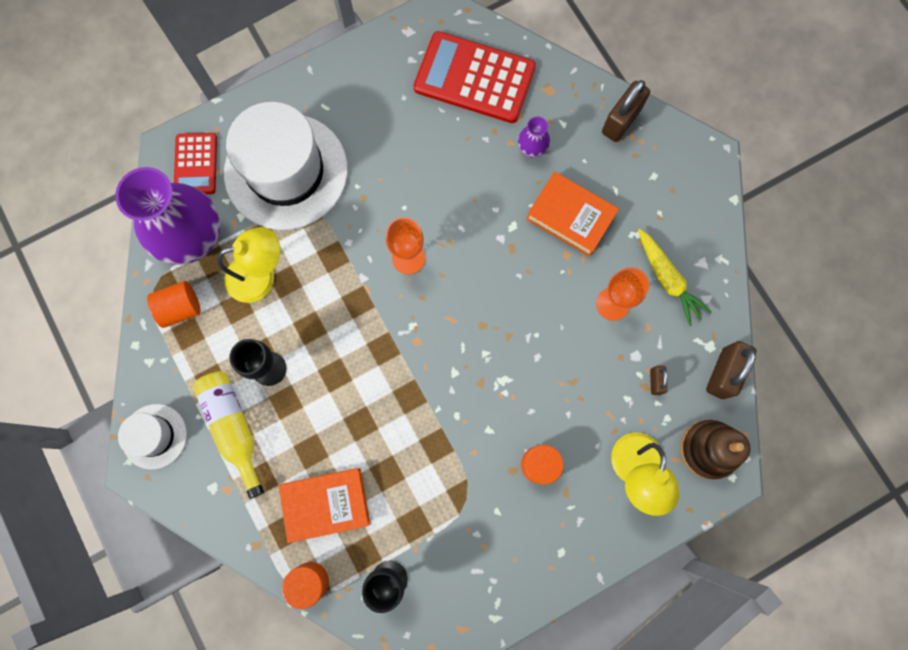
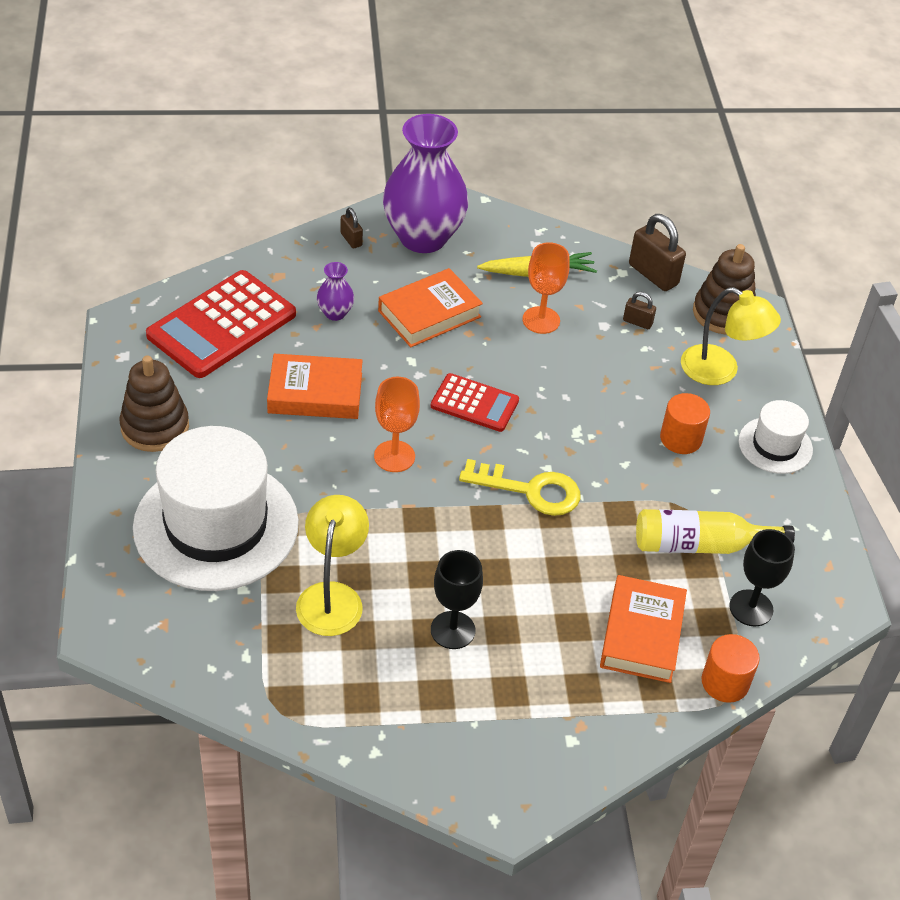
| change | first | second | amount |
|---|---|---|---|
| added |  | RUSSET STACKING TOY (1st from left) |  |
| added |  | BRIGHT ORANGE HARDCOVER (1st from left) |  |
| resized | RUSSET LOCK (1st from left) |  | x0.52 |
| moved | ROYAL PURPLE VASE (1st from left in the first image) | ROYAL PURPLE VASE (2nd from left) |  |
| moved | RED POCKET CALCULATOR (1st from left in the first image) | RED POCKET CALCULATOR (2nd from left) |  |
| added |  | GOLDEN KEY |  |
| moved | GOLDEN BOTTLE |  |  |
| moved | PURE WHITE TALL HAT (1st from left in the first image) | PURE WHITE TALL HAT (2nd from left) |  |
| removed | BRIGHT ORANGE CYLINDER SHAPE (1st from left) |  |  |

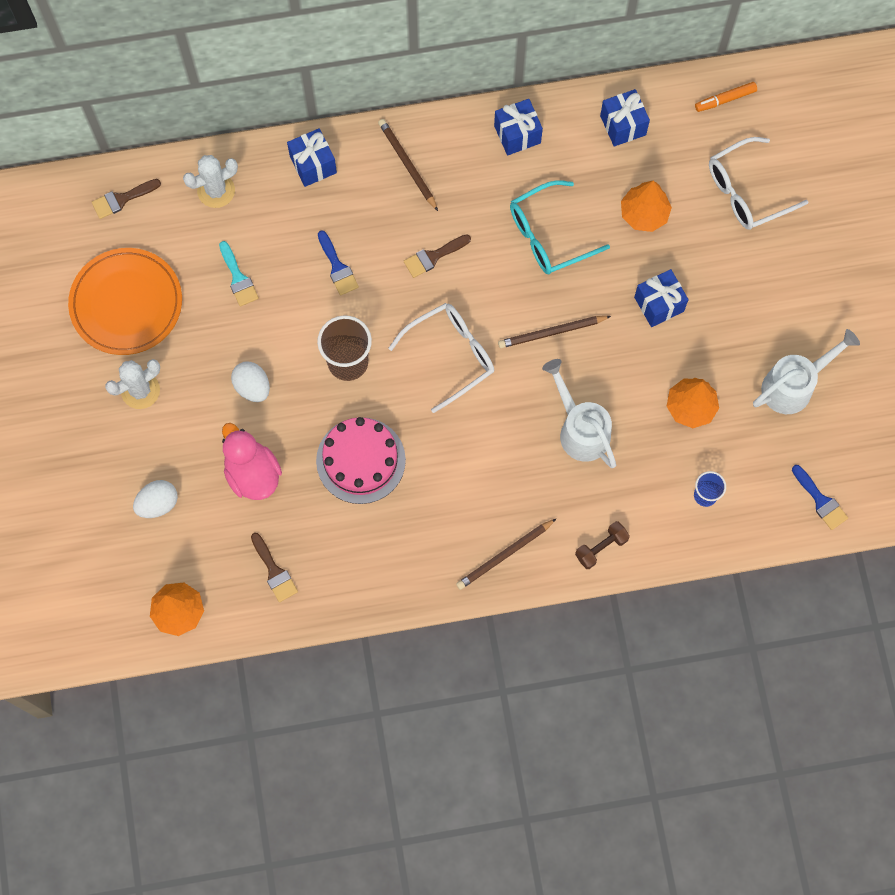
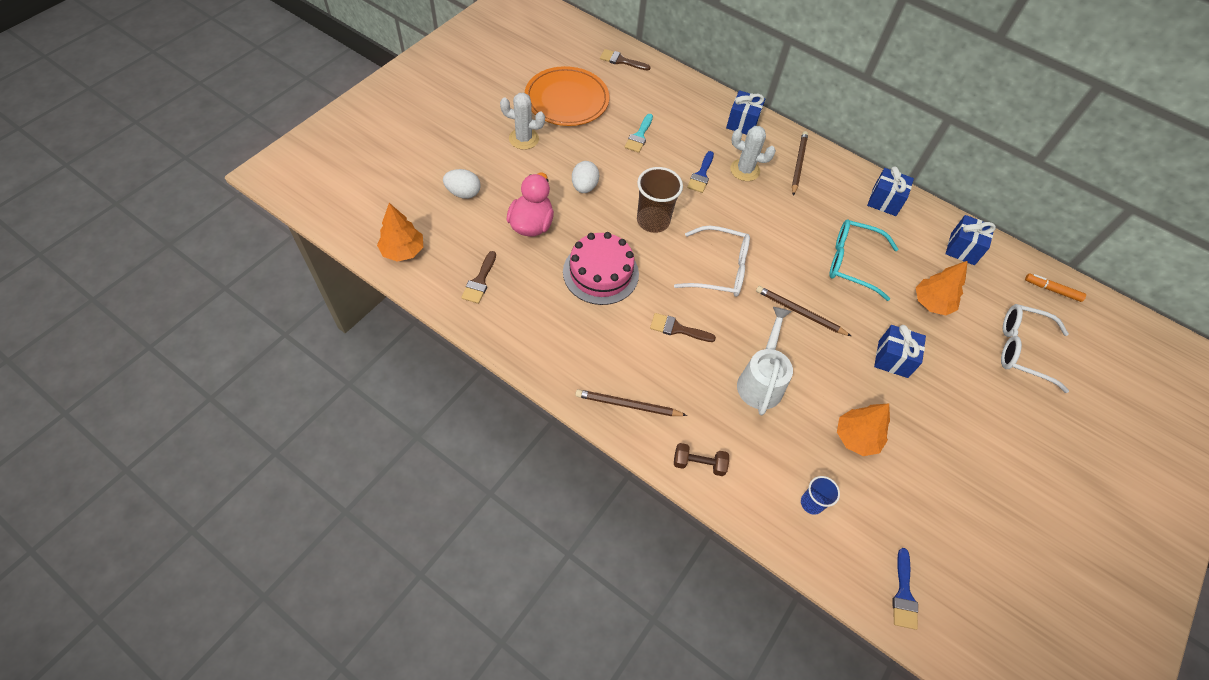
| change | first | second | amount |
|---|---|---|---|
| moved | RUSSET PAINTBRUSH (3rd from left) |  |  |
| moved | PURE WHITE PRICKLY PLANT (2nd from left) |  |  |
| removed | PURE WHITE WATERING POT (2nd from left) |  |  |

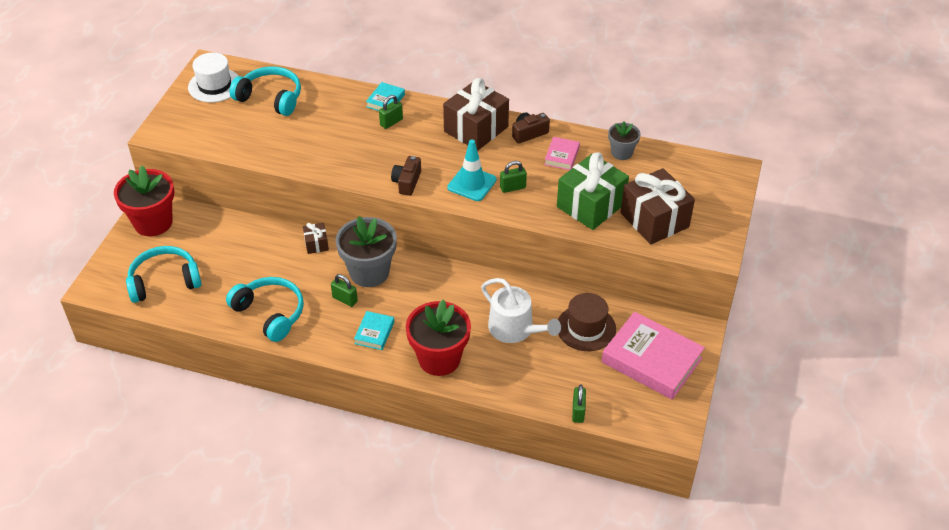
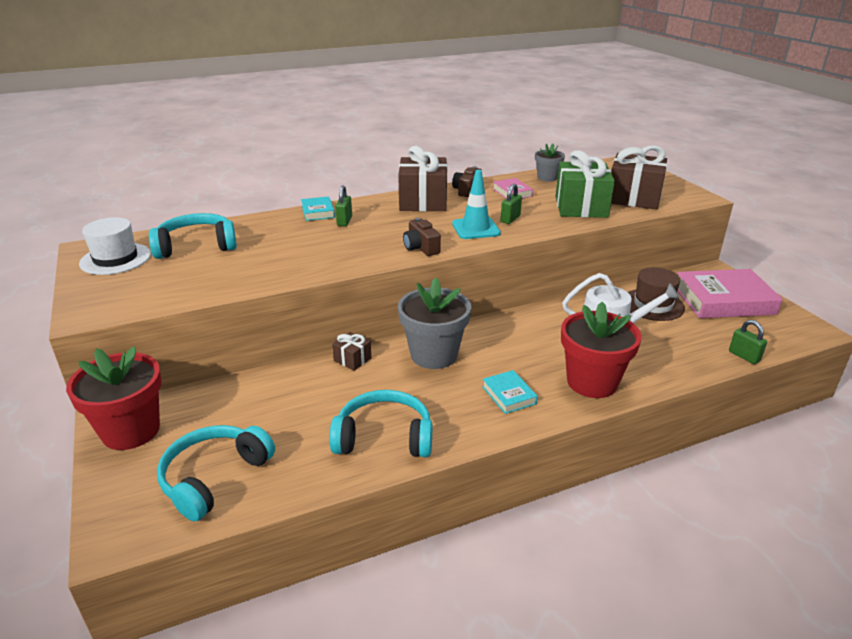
| change | first | second | amount |
|---|---|---|---|
| removed | LEAF-GREEN LOCK (1st from left) |  |  |

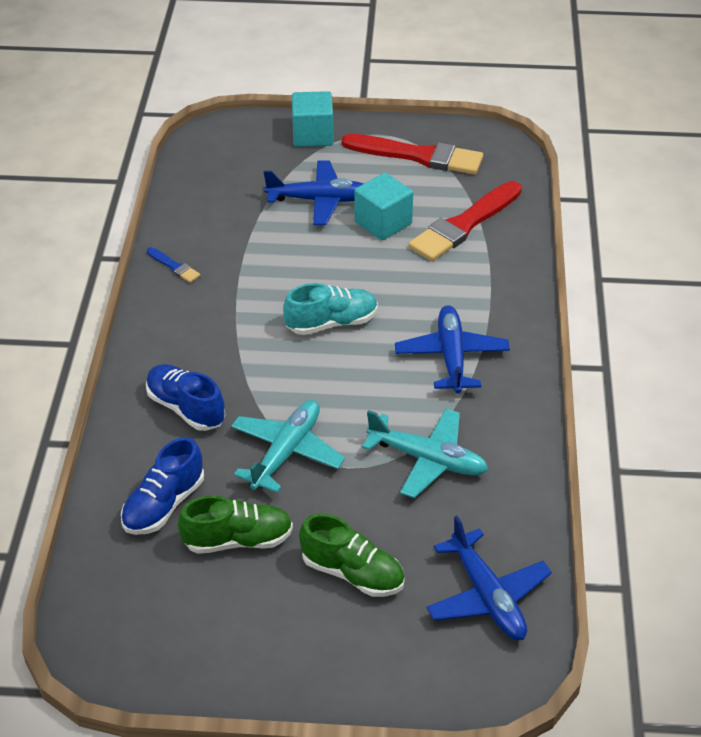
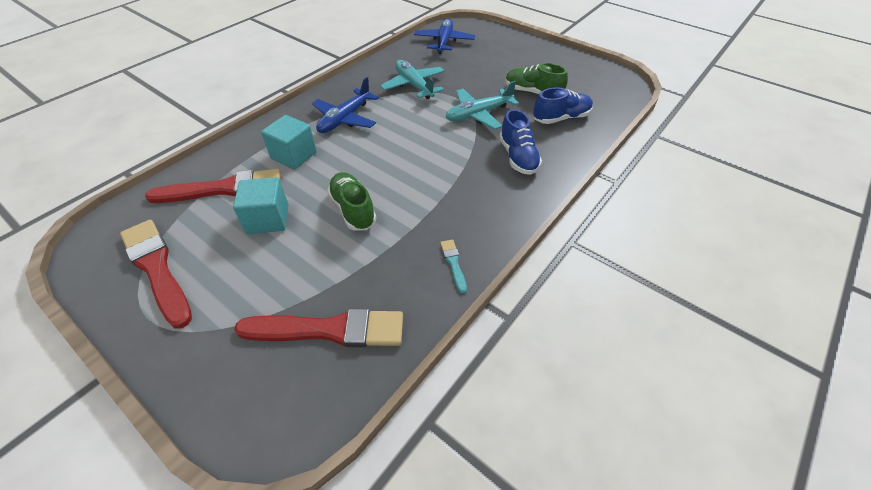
| change | first | second | amount |
|---|---|---|---|
| added |  | RED PAINTBRUSH (3rd from left) |  |
| moved | AQUA BLOCK (1st from left in the first image) | AQUA BLOCK (2nd from left) |  |
| moved | LEAF-GREEN SHOE (2nd from left in the first image) | LEAF-GREEN SHOE (1st from left) |  |
| recoloured | BLUE PAINTBRUSH | AQUA PAINTBRUSH |  |
| removed | BLUE PLANE (1st from left) |  |  |
| removed | AQUA SHOE |  |  |

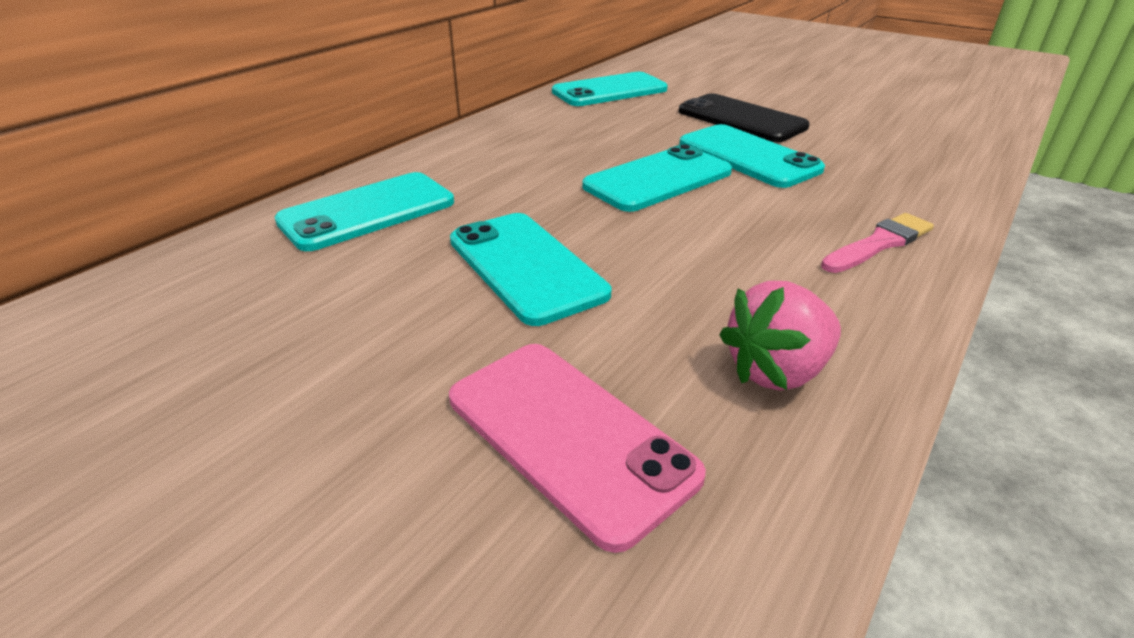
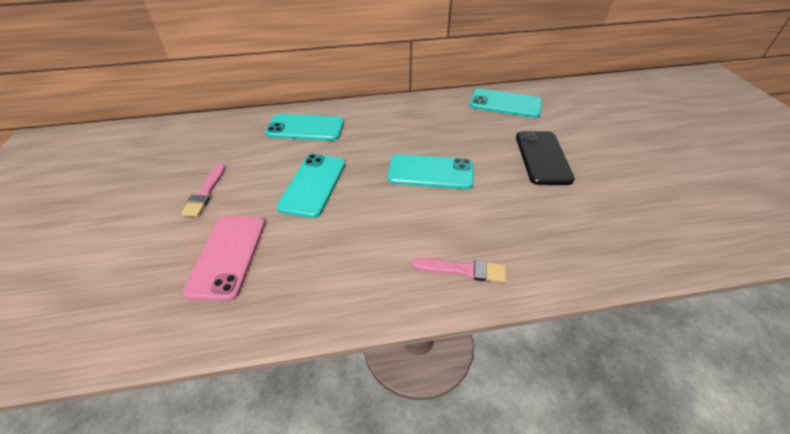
| change | first | second | amount |
|---|---|---|---|
| added |  | ROSY PAINTBRUSH (1st from left) |  |
| removed | AQUA MOBILE PHONE (5th from left) |  |  |
| removed | ROSY TOY STRAWBERRY |  |  |

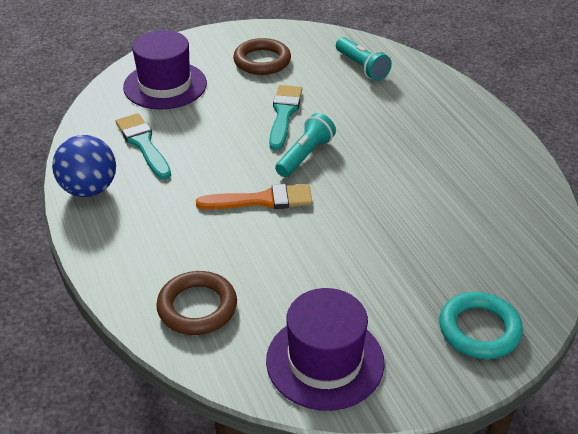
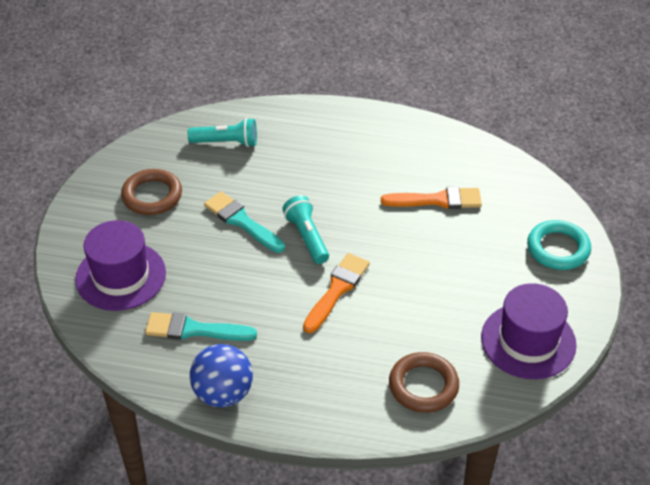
| change | first | second | amount |
|---|---|---|---|
| added |  | BRIGHT ORANGE PAINTBRUSH (2nd from left) |  |

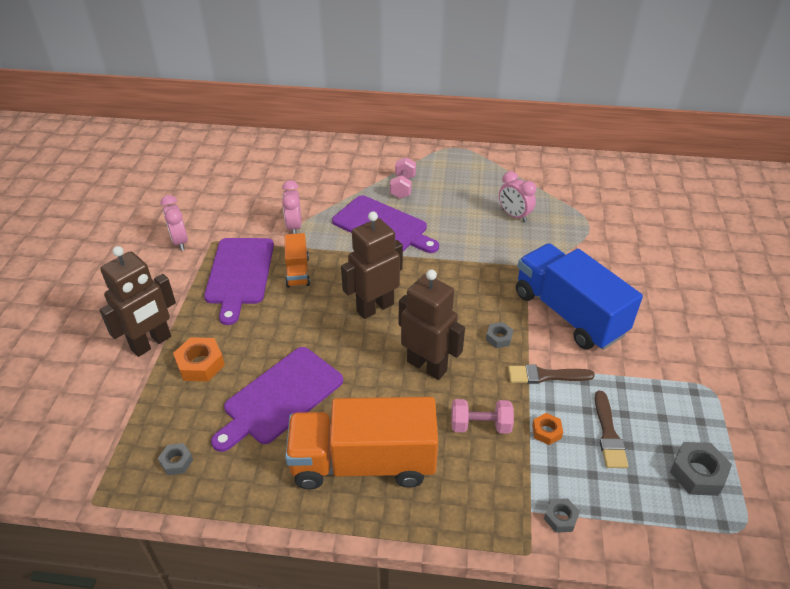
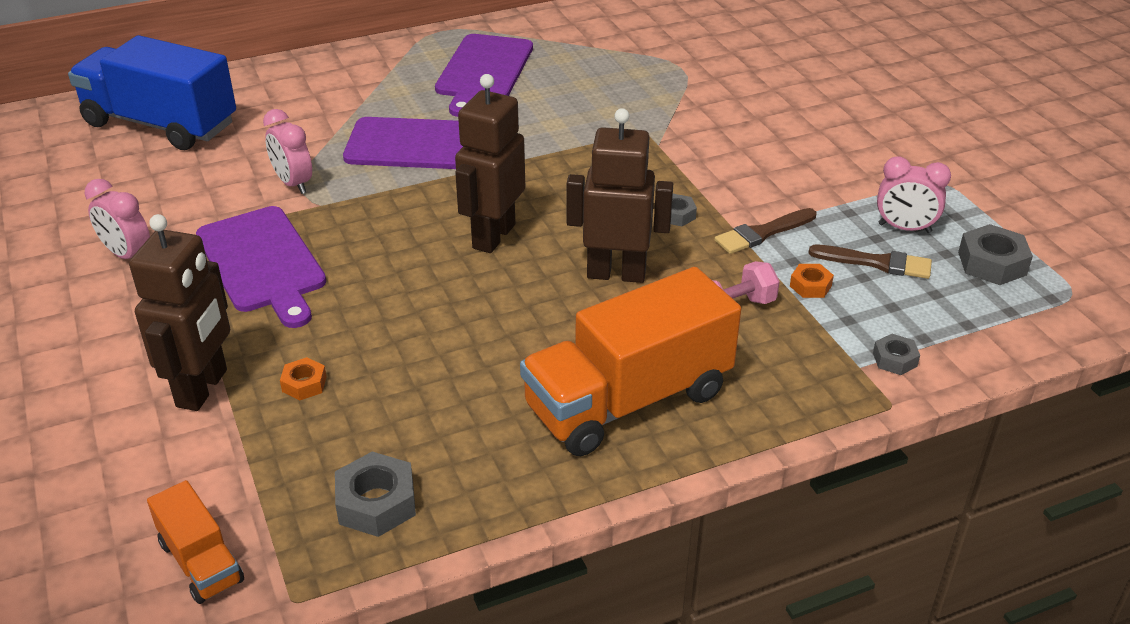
| change | first | second | amount |
|---|---|---|---|
| moved | BLUE LORRY |  |  |
| moved | BRIGHT ORANGE LORRY (1st from left) |  |  |
| resized | BRIGHT ORANGE HEXAGON NUT (1st from left) |  | x0.59 |
| resized | GRAY HEXAGON NUT (1st from left) |  | x1.69 |
| moved | ROYAL PURPLE BREAD BOARD (2nd from left in the first image) | ROYAL PURPLE BREAD BOARD (3rd from left) |  |
| turned | RUSSET PAINTBRUSH (2nd from left) |  | 45 degrees counterclockwise |
| moved | ROSY BEDSIDE CLOCK (3rd from left) |  |  |
| removed | ROSY FREE WEIGHT (1st from left) |  |  |

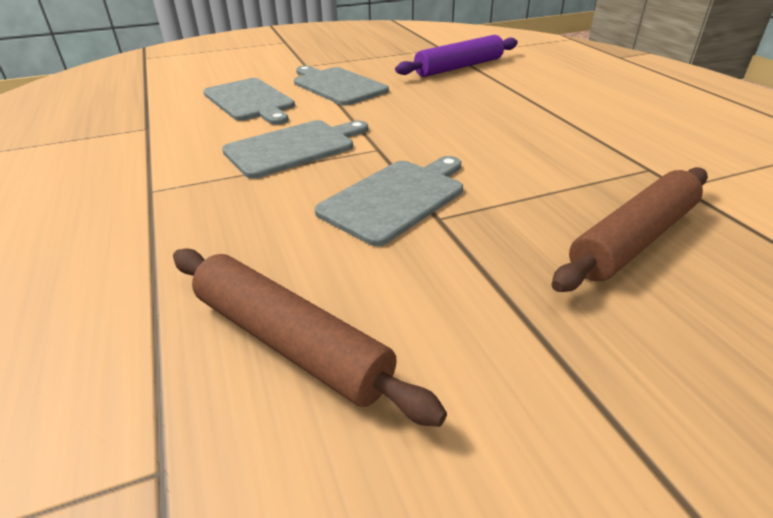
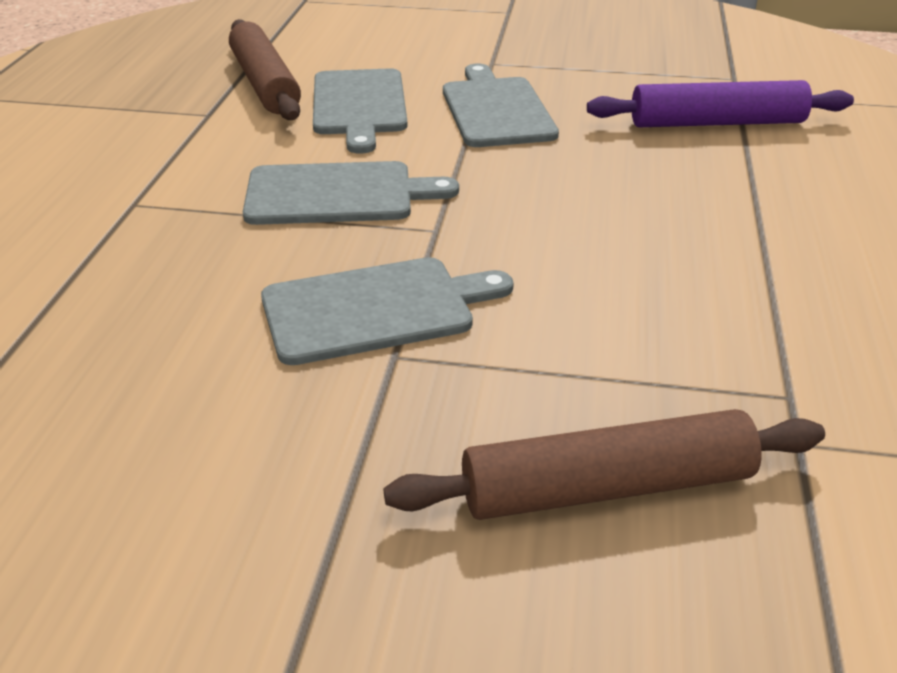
| change | first | second | amount |
|---|---|---|---|
| moved | RUSSET PASTRY ROLLER (1st from left) |  |  |

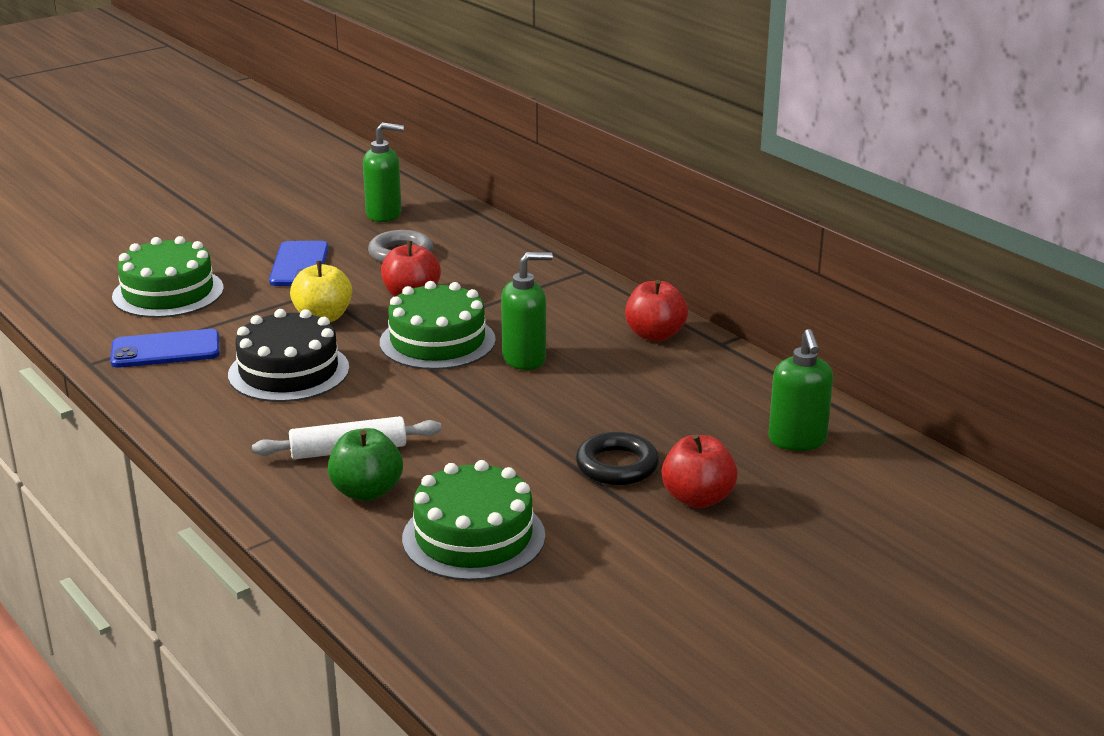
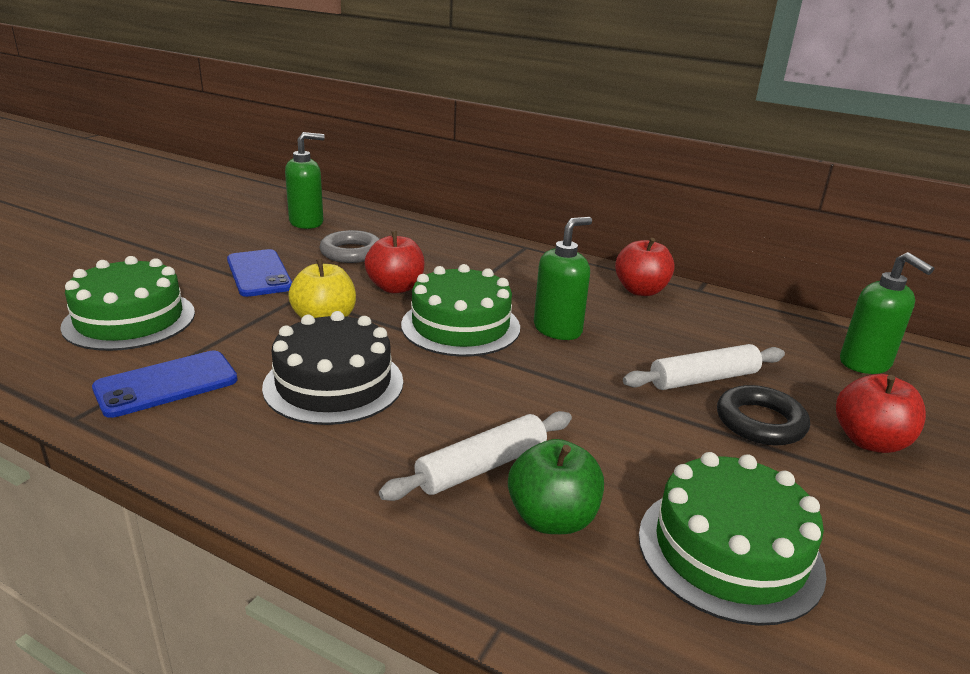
| change | first | second | amount |
|---|---|---|---|
| added |  | PURE WHITE PASTRY ROLLER (2nd from left) |  |

